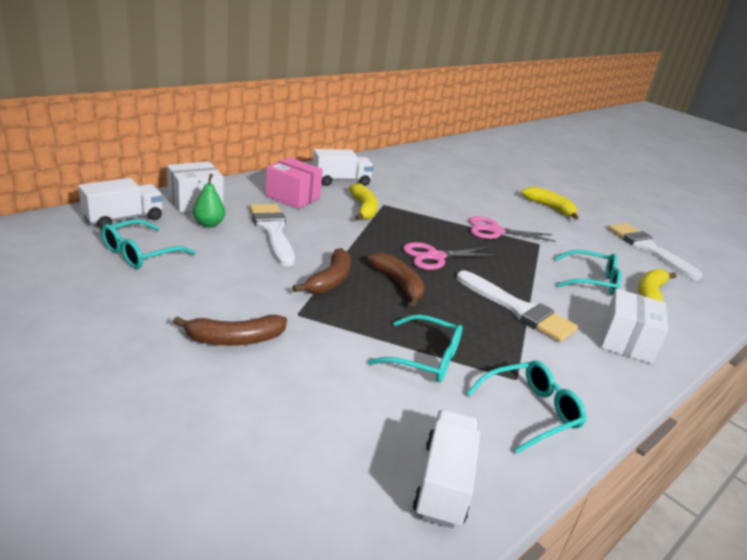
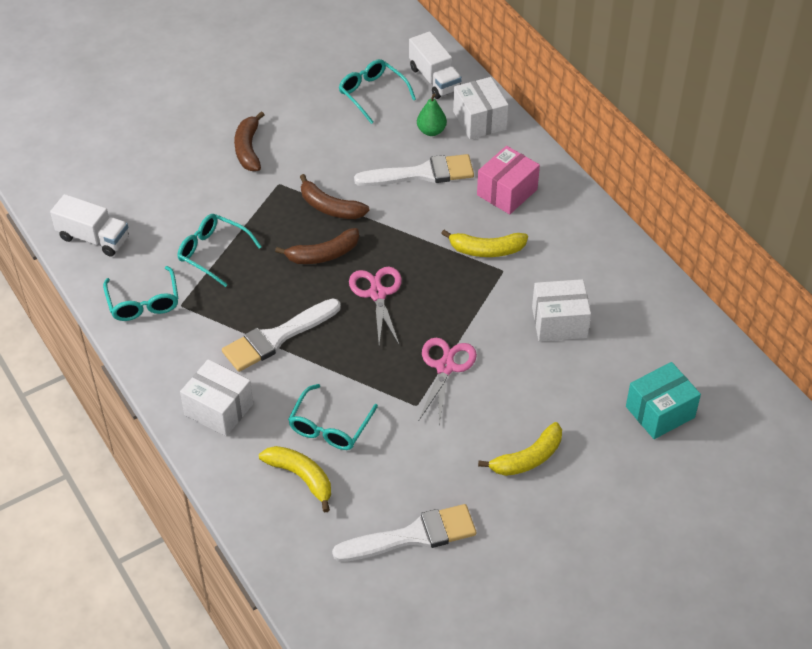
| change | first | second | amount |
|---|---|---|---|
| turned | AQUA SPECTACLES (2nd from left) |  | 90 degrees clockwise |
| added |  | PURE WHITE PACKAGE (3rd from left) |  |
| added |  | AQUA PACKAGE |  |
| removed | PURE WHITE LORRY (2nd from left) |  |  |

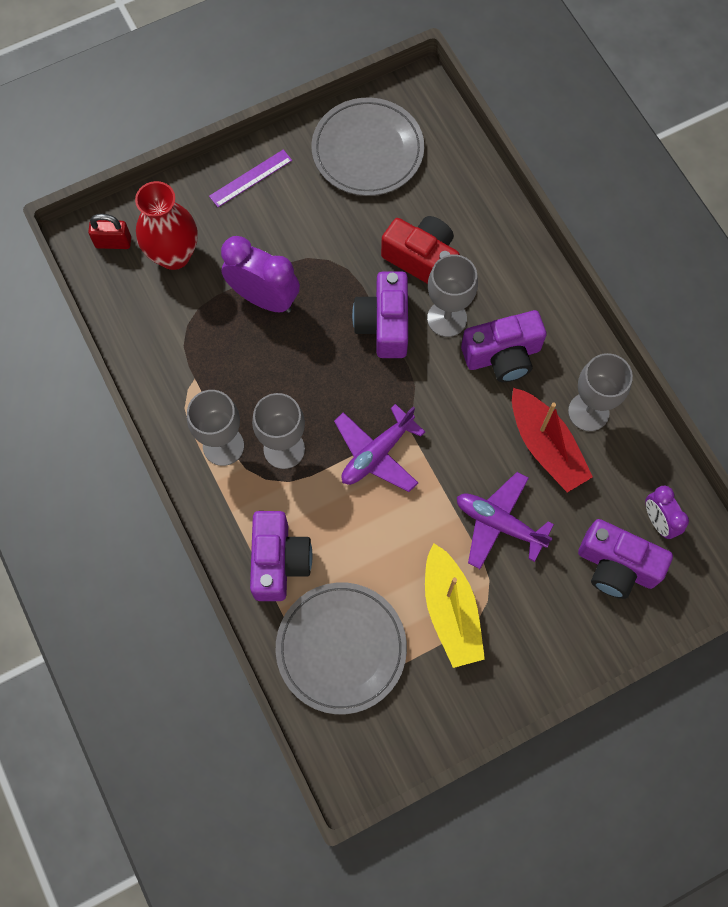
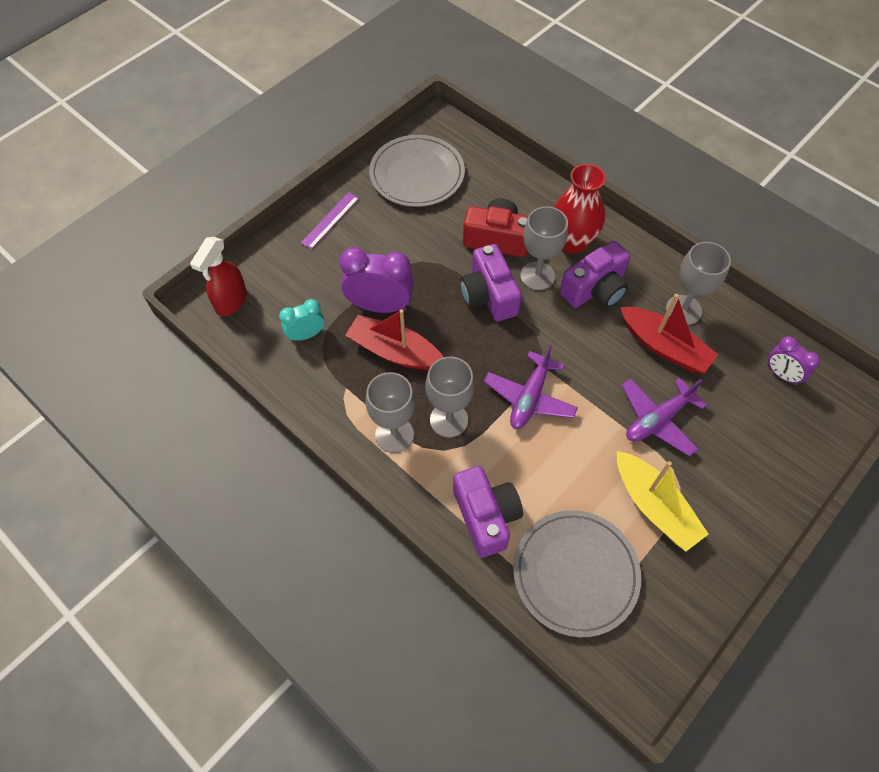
| change | first | second | amount |
|---|---|---|---|
| replaced | RED LOCK | RED SPRAYER |  |
| added |  | AQUA BEDSIDE CLOCK |  |
| added |  | RED BOAT (1st from left) |  |
| moved | RED VASE |  |  |
| turned | ROYAL PURPLE PLANE (2nd from left) |  | 45 degrees counterclockwise |
| removed | ROYAL PURPLE PHOTO CAMERA (4th from left) |  |  |

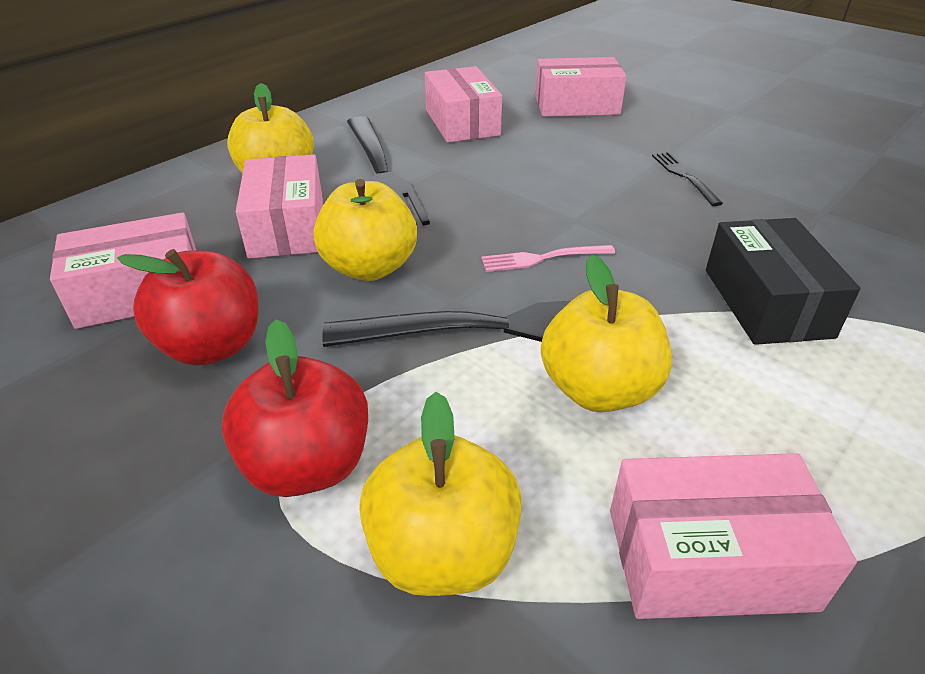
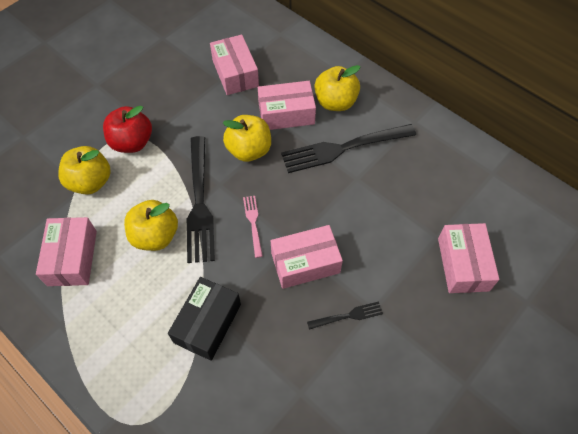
| change | first | second | amount |
|---|---|---|---|
| turned | EBONY PACKAGE |  | 60 degrees counterclockwise |
| moved | ROSY PACKAGE (3rd from left in the first image) | ROSY PACKAGE (4th from left) |  |
| removed | RED TOY APPLE (1st from left) |  |  |

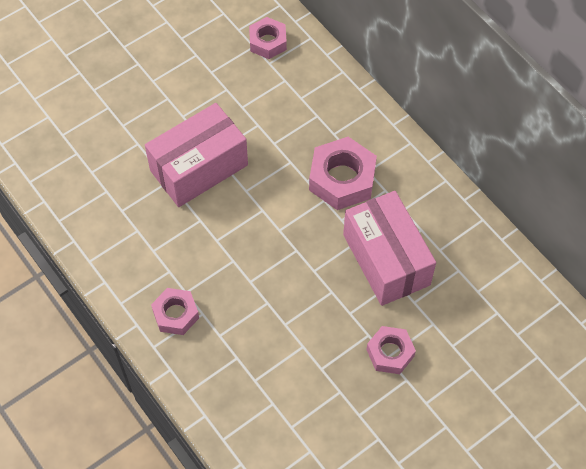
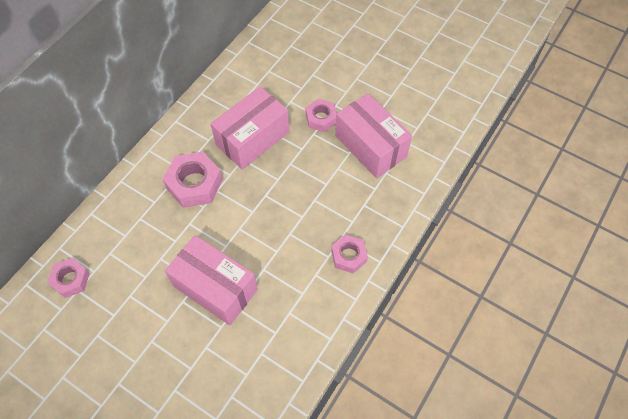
| change | first | second | amount |
|---|---|---|---|
| added |  | ROSY PACKAGE (3rd from left) |  |

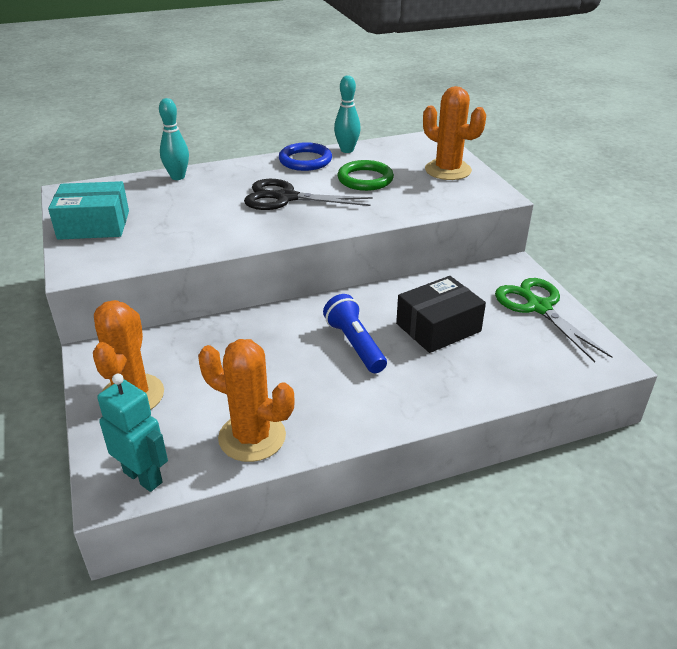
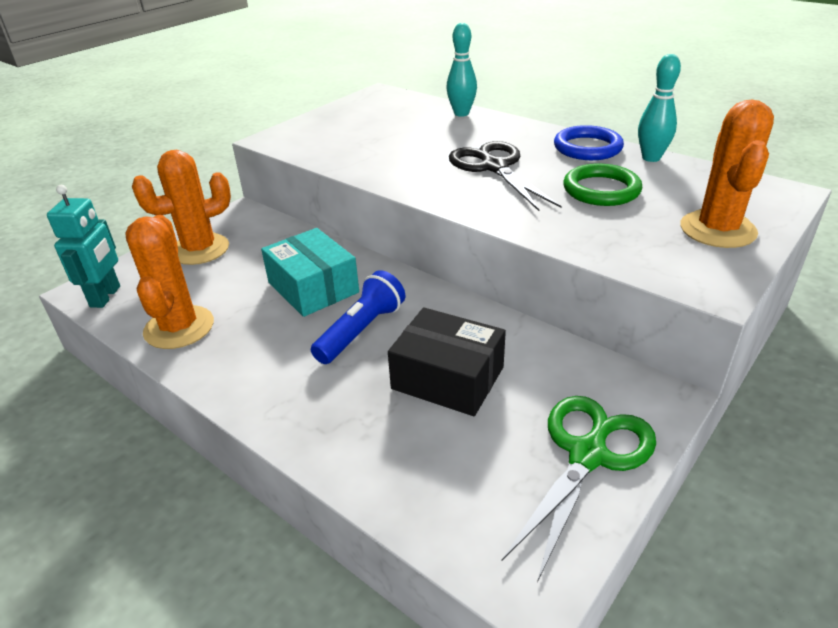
| change | first | second | amount |
|---|---|---|---|
| moved | AQUA PACKAGE |  |  |

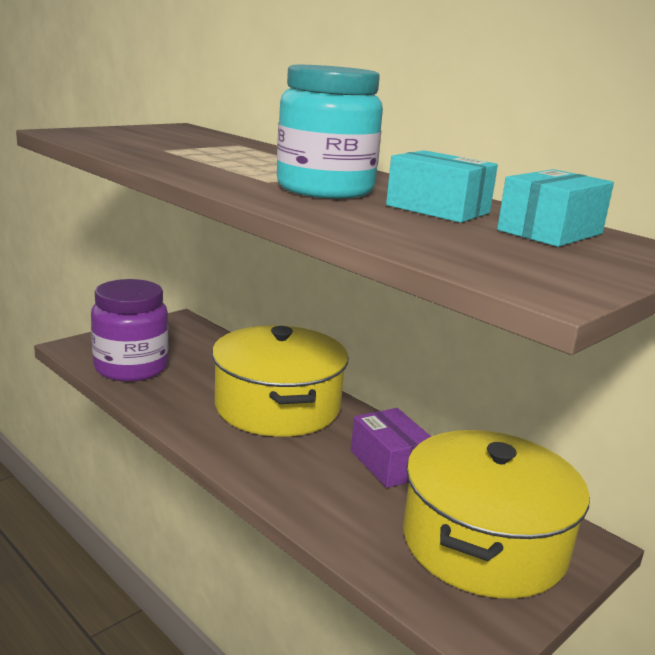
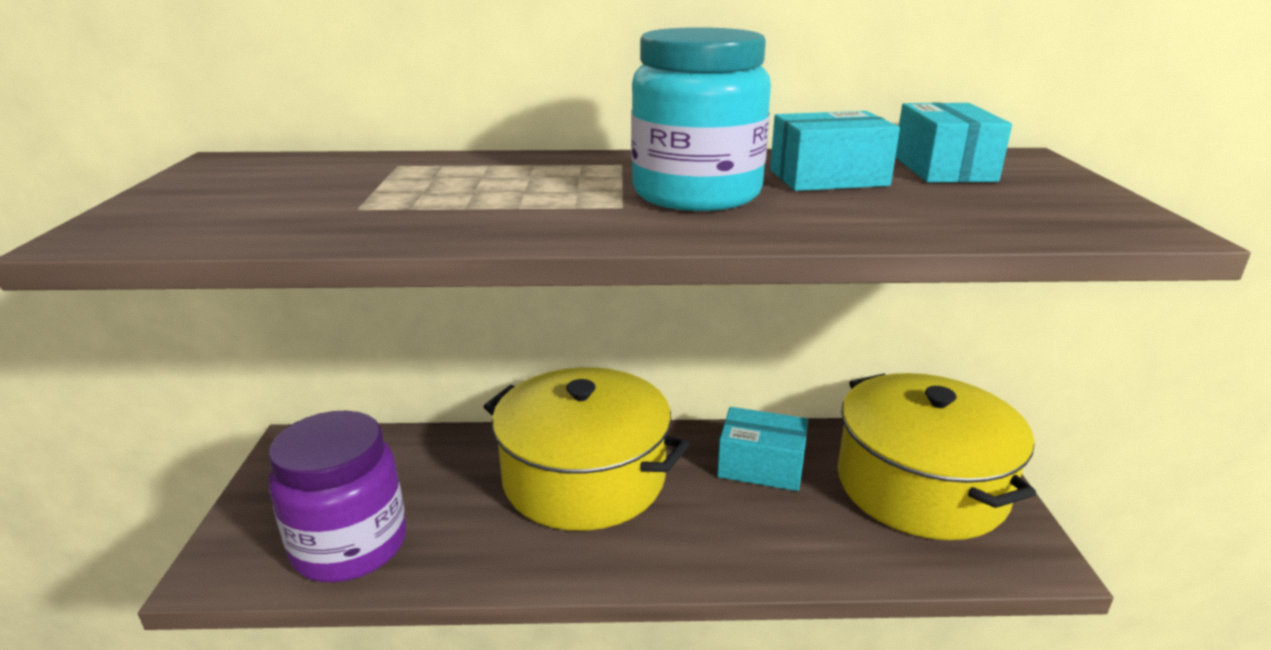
| change | first | second | amount |
|---|---|---|---|
| recoloured | ROYAL PURPLE PACKAGE | AQUA PACKAGE (1st from left) |  |

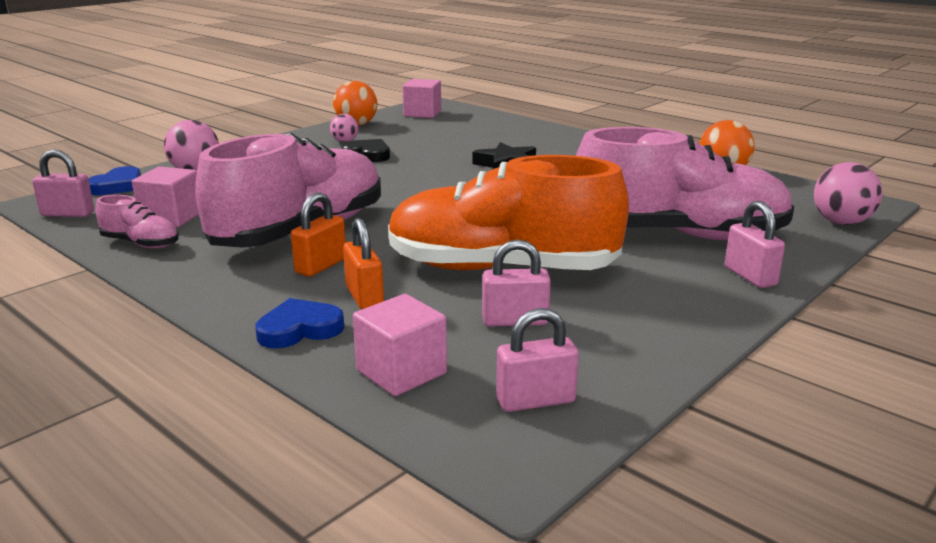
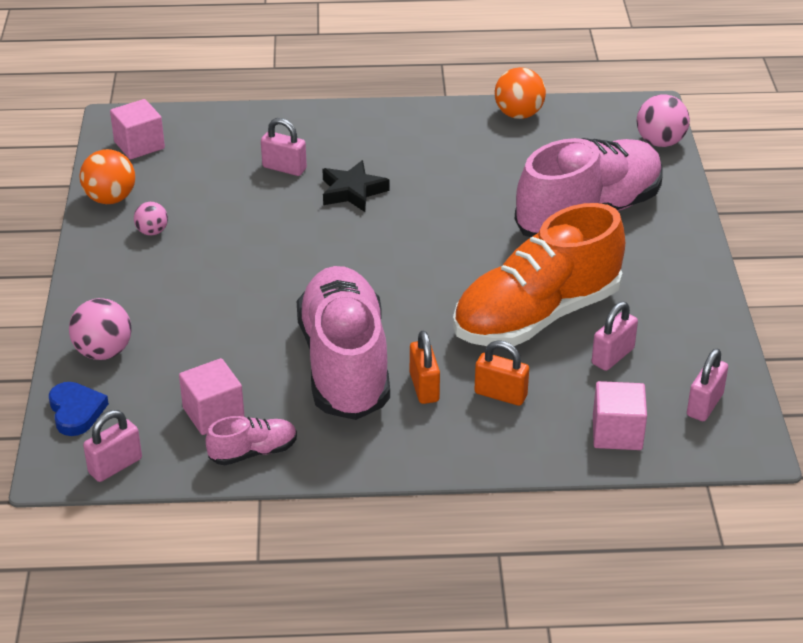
| change | first | second | amount |
|---|---|---|---|
| moved | ROSY LOCK (4th from left in the first image) | ROSY LOCK (2nd from left) |  |
| removed | BLUE LOVE HEART (2nd from left) |  |  |
| removed | EBONY LOVE HEART |  |  |

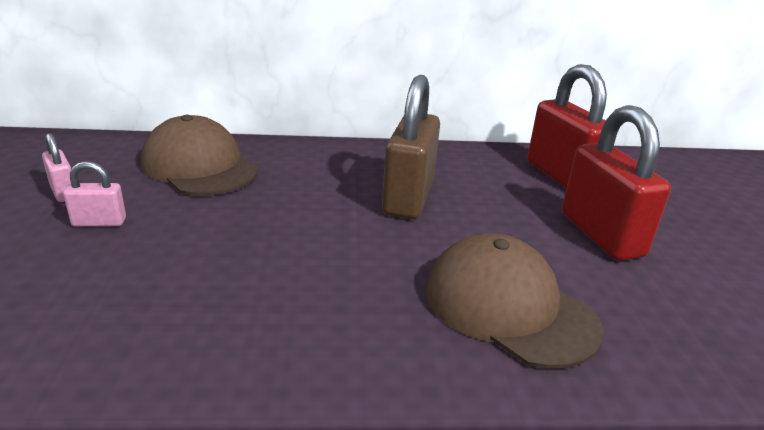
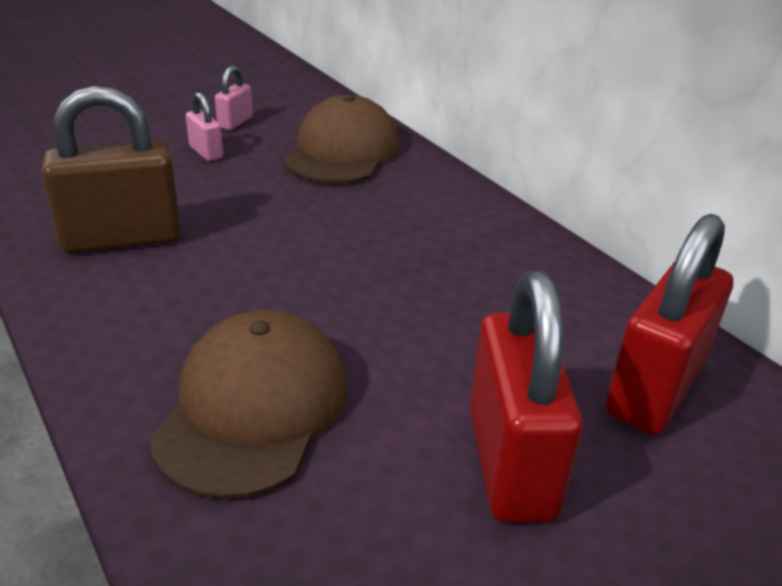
| change | first | second | amount |
|---|---|---|---|
| moved | RUSSET LOCK |  |  |
| turned | RED LOCK (2nd from left in the first image) | RED LOCK (1st from left) | 45 degrees counterclockwise |

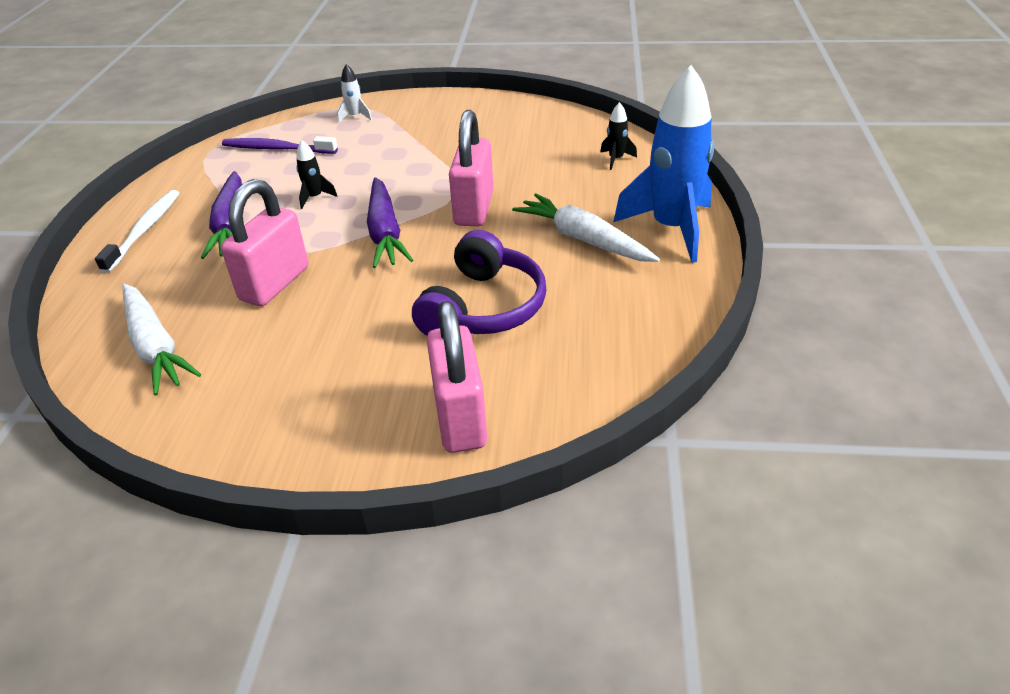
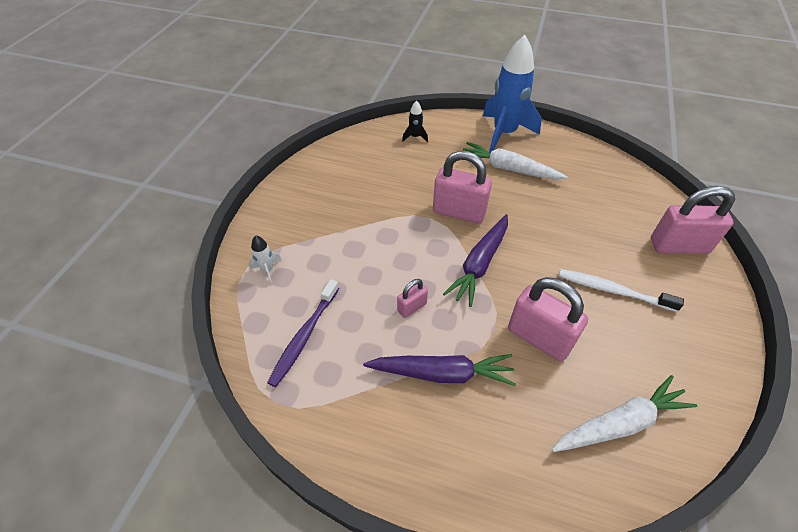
| change | first | second | amount |
|---|---|---|---|
| replaced | EBONY ROCKET (1st from left) | ROSY LOCK (1st from left) |  |
| turned | ROYAL PURPLE ROOT VEGETABLE (2nd from left) |  | 120 degrees clockwise |
| turned | PURE WHITE ROOT VEGETABLE (2nd from left in the first image) | PURE WHITE ROOT VEGETABLE (1st from left) | 60 degrees clockwise |
| moved | PURE WHITE DENTAL BRUSH |  |  |
| removed | ROYAL PURPLE HEADSET |  |  |

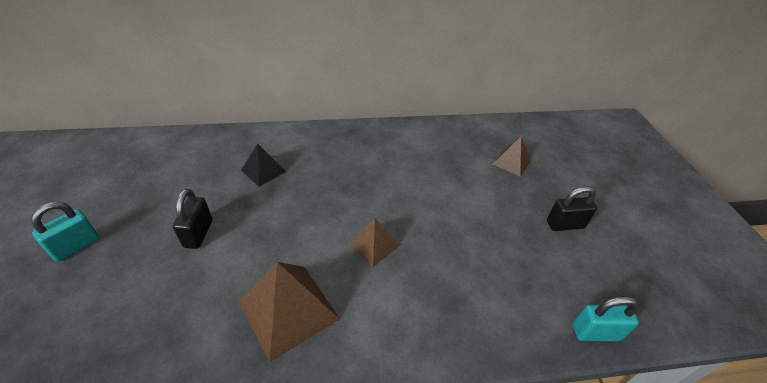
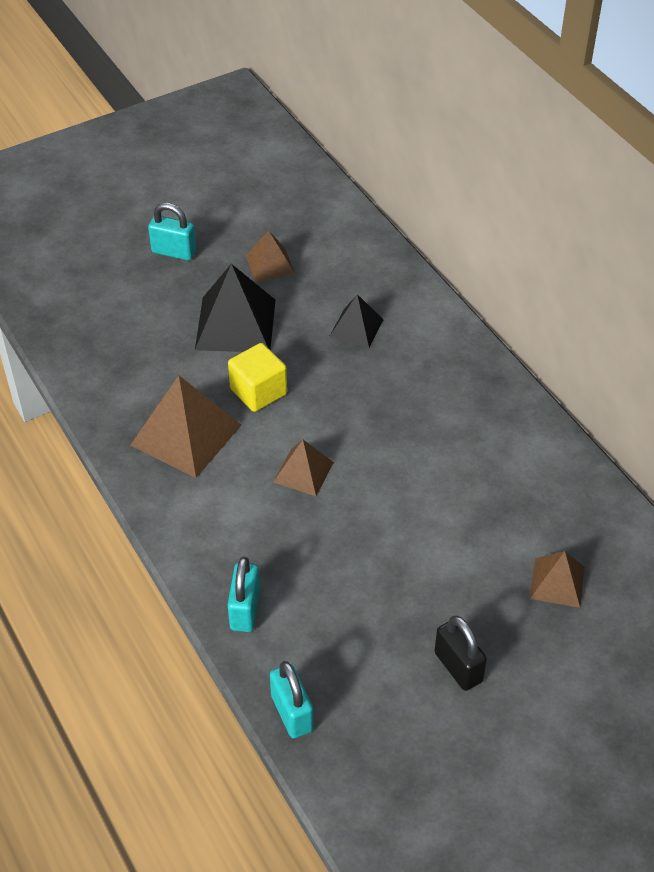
| change | first | second | amount |
|---|---|---|---|
| replaced | EBONY LOCK (1st from left) | EBONY PYRAMID SHAPE (1st from left) |  |
| added |  | AQUA LOCK (2nd from left) |  |
| added |  | GOLDEN BLOCK |  |
| added |  | RUSSET PYRAMID SHAPE (2nd from left) |  |

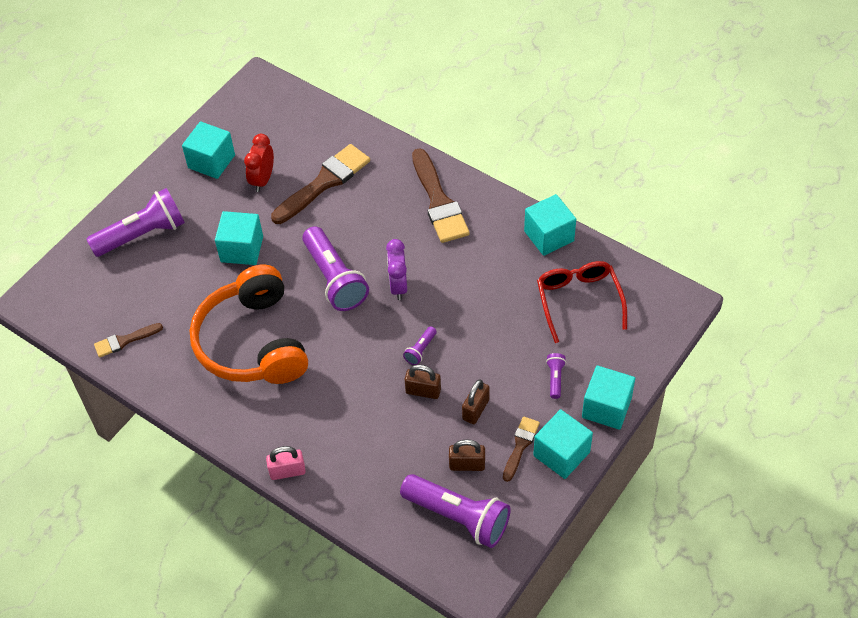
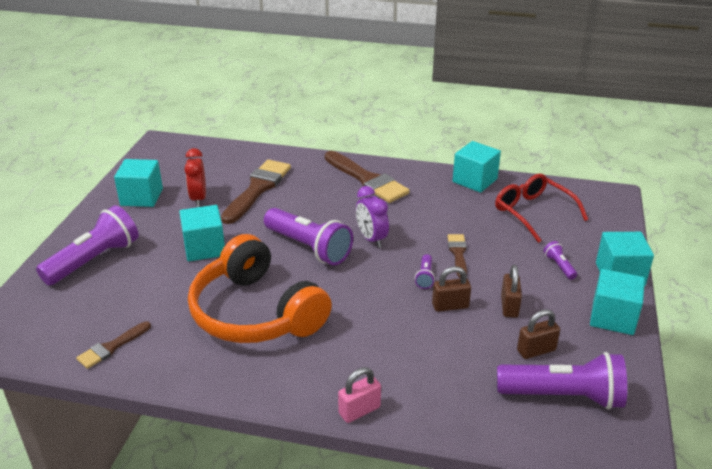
| change | first | second | amount |
|---|---|---|---|
| moved | RUSSET PAINTBRUSH (4th from left) |  |  |

